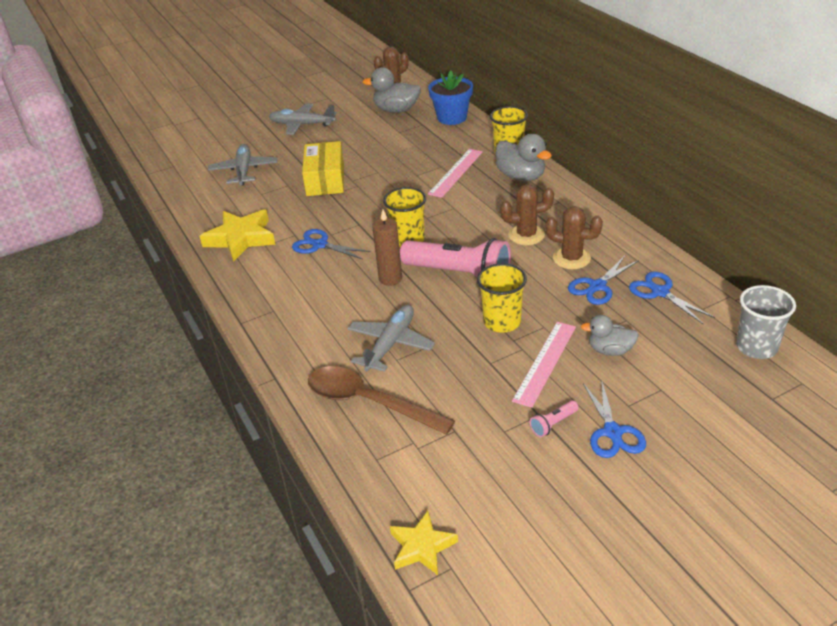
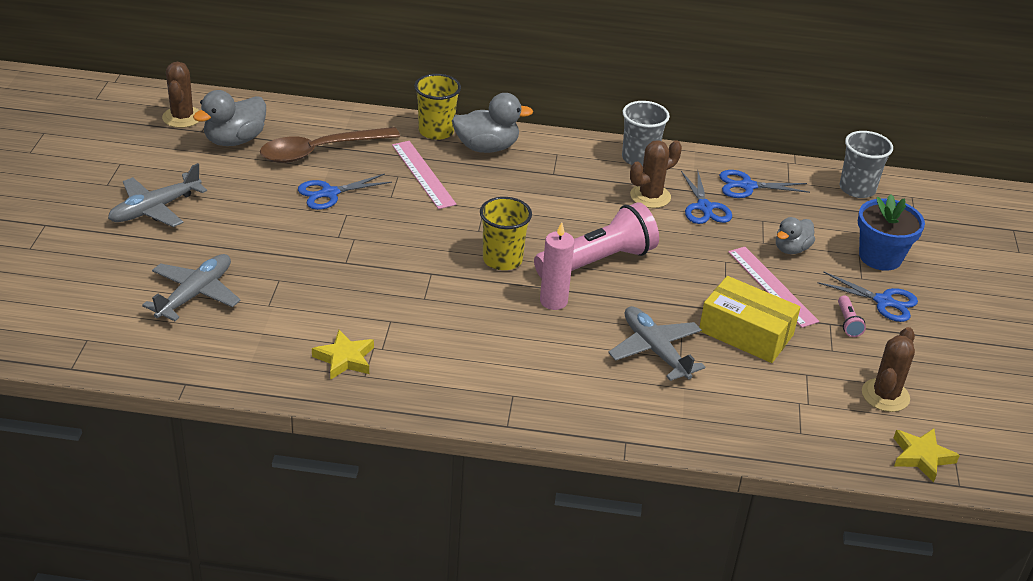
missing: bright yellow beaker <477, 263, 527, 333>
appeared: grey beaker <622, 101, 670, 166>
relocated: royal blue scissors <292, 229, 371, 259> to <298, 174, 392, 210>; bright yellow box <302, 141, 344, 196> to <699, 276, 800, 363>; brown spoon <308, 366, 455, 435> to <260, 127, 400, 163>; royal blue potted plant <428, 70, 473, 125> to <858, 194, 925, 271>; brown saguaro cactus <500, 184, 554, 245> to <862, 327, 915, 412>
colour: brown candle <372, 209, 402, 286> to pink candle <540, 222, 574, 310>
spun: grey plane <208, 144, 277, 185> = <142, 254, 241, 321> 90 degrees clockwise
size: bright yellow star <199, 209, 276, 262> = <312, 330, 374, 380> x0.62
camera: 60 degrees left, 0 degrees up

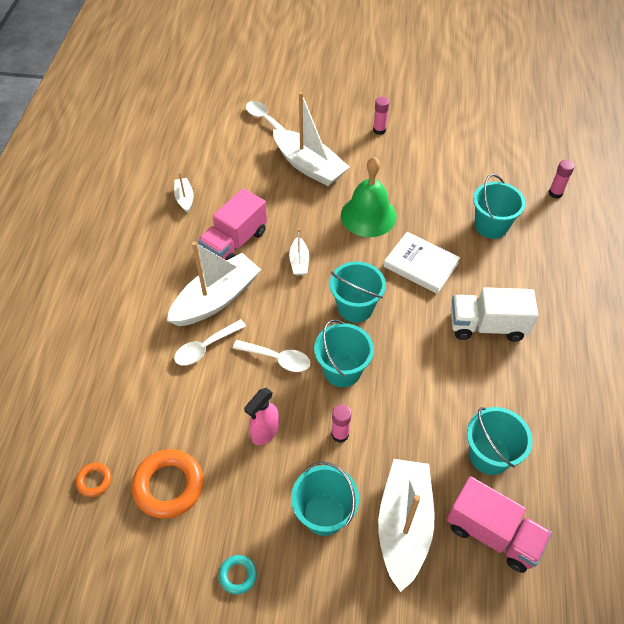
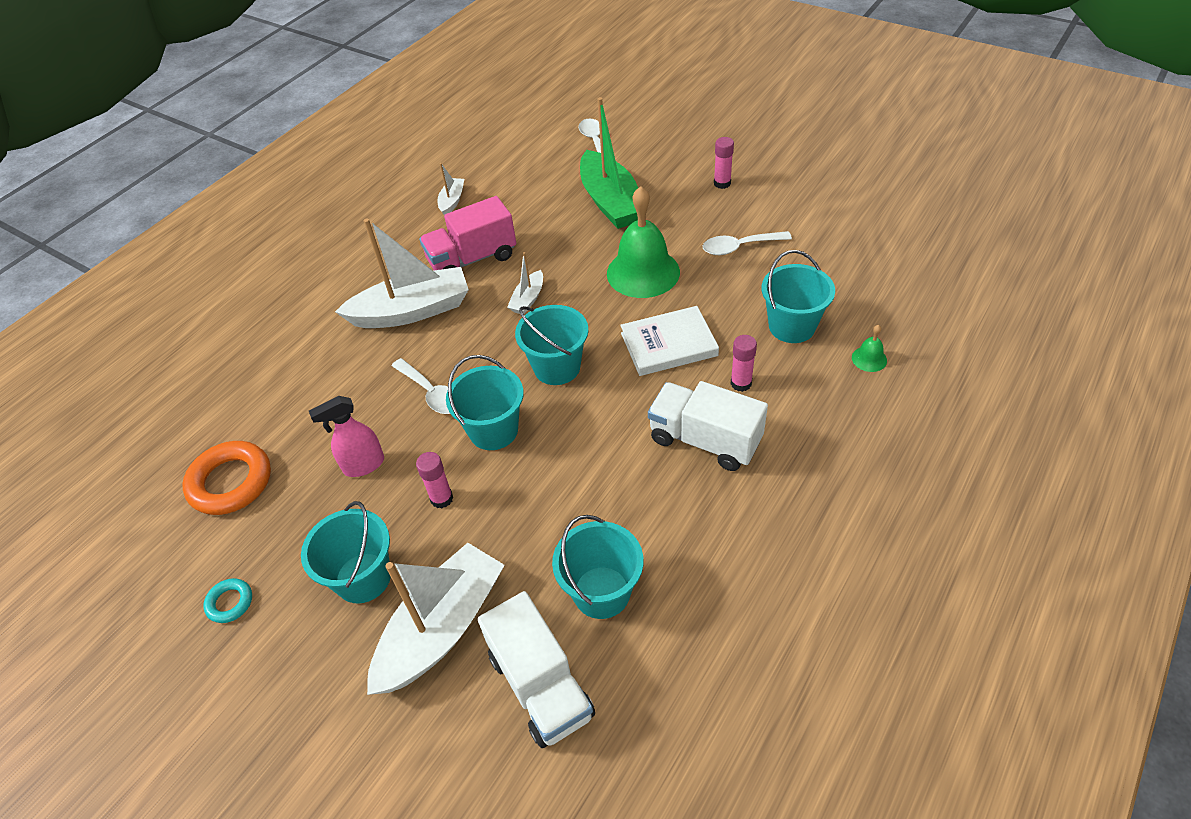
missing: orange-coloured ring <76, 463, 112, 497>
appeared: emerald school bell <852, 325, 887, 372>
relocated: snow-white spoon <174, 319, 246, 366> to <703, 231, 792, 255>; pink stick of glue <549, 160, 575, 199> to <731, 335, 757, 392>
colour: snow-white sailboat <273, 92, 349, 186> to emerald sailboat <580, 97, 638, 229>; pink truck <447, 476, 552, 573> to snow-white truck <478, 591, 595, 748>
spun: snow-white hardback <384, 232, 460, 293> = <620, 306, 719, 376> 75 degrees counterclockwise
camera: 30 degrees right, 5 degrees down

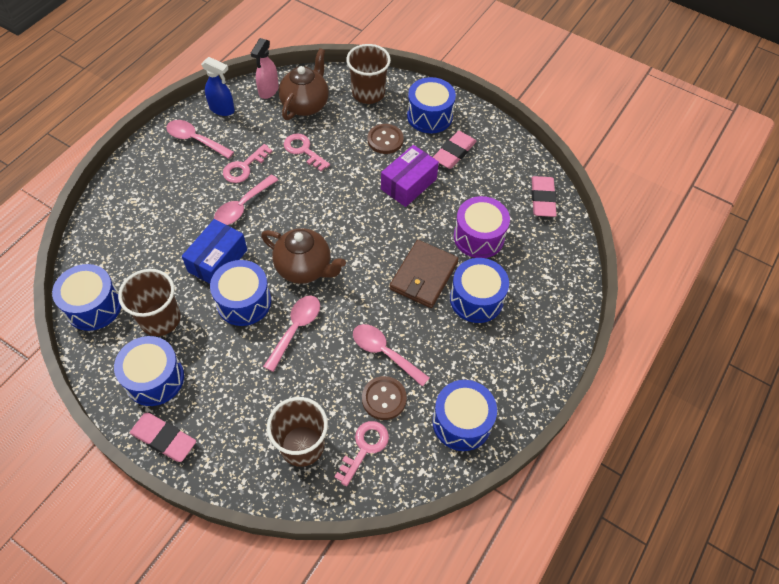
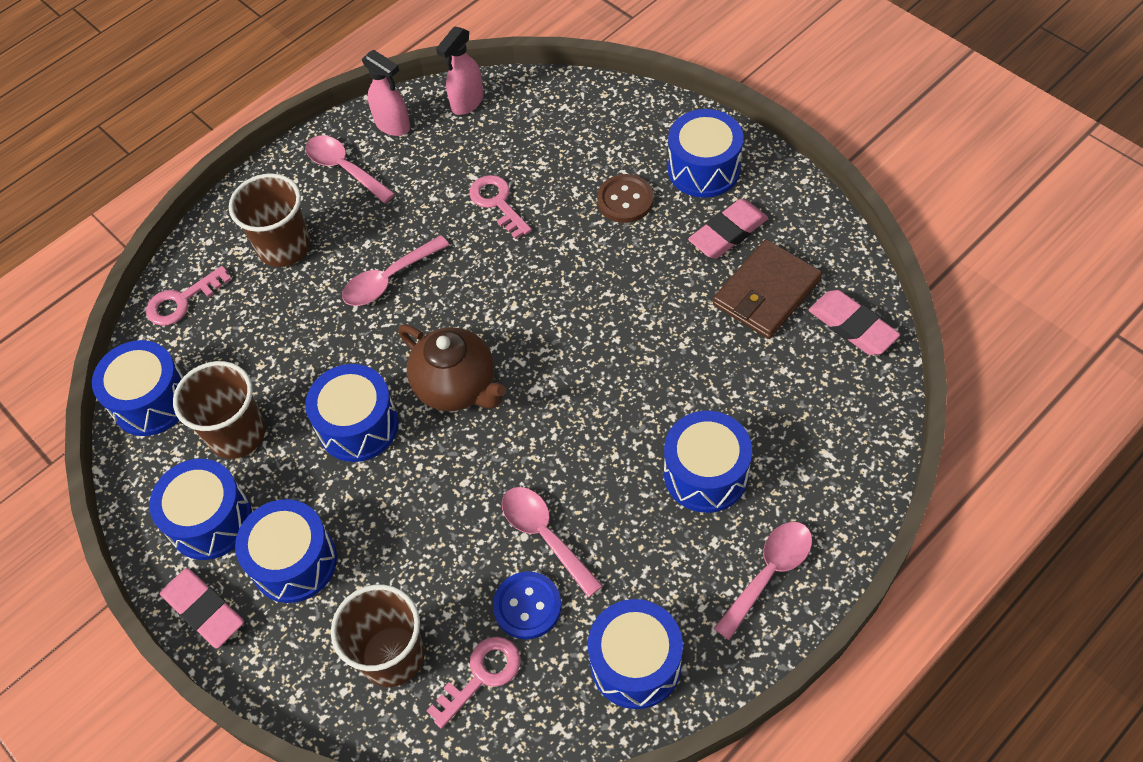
missing: royal blue box <182, 219, 247, 284>; brown tea pot <279, 48, 329, 120>; violet box <381, 145, 439, 207>; violet snare drum <454, 196, 510, 258>
appeared: royal blue snare drum <235, 499, 337, 603>
relocated: pink latchkey <223, 144, 273, 183> to <146, 266, 231, 326>; pink spoon <263, 296, 320, 372> to <713, 522, 812, 640>; brown beaker <346, 44, 391, 104> to <229, 173, 310, 267>; brown billfold <390, 240, 459, 308> to <713, 239, 822, 339>
colour: royal blue sprayer <201, 57, 235, 116> to pink sprayer <362, 49, 410, 136>; brown button <362, 376, 407, 420> to royal blue button <493, 571, 561, 640>
spun: pink gum eraser <531, 176, 557, 217> = <809, 290, 900, 355> 60 degrees counterclockwise
camera: 20 degrees right, 0 degrees up

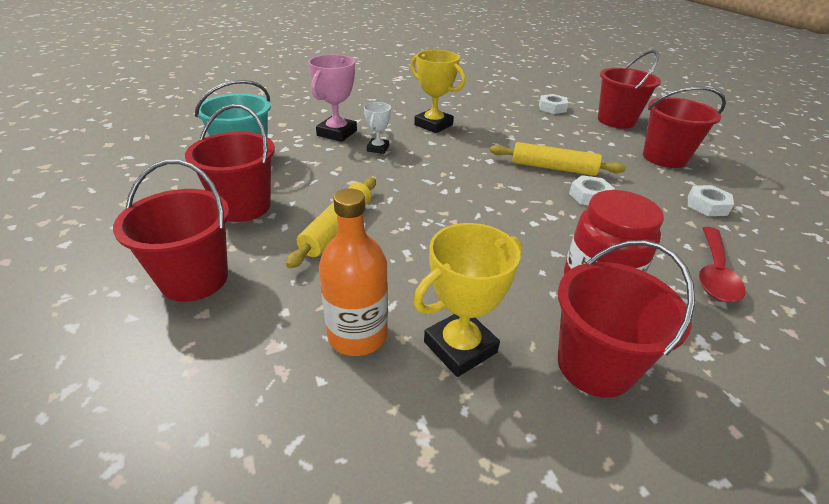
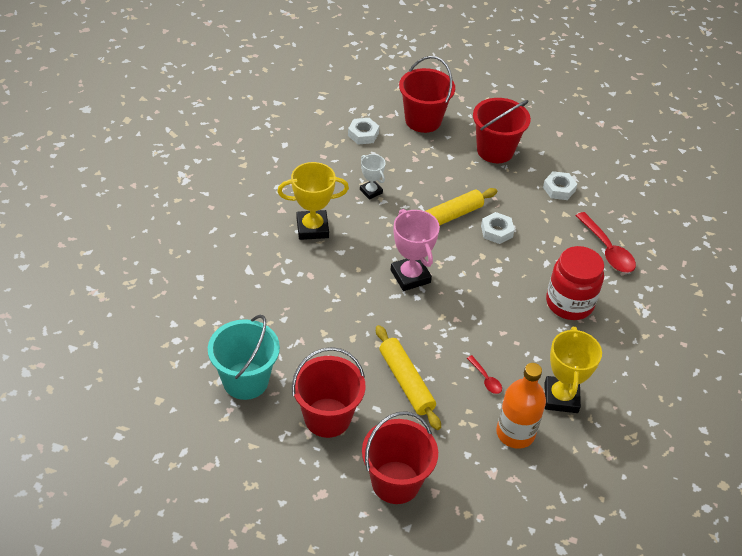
missing: scarlet bucket <558, 240, 695, 398>
appeared: scarlet spoon <467, 355, 502, 394>
relocated: pink trophy <308, 55, 357, 142> to <391, 209, 440, 291>; snow-white trophy <364, 102, 391, 154> to <360, 154, 386, 200>
camera: 50 degrees left, 10 degrees up

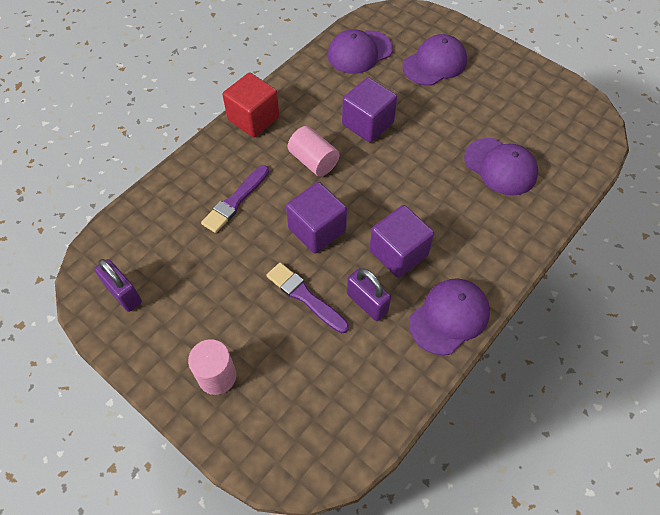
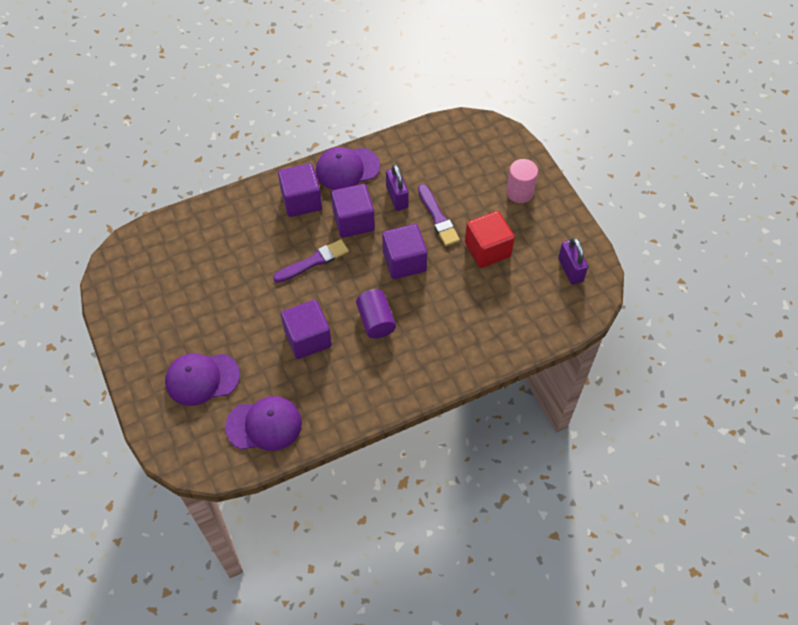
missing: violet peaked cap <464, 138, 538, 196>
appeared: violet block <278, 163, 322, 217>
relocated: violet paint brush <201, 165, 269, 233> to <273, 239, 349, 283>; scarlet block <222, 73, 280, 137> to <465, 211, 515, 268>
colour: pink cylinder <288, 126, 339, 177> to violet cylinder <356, 289, 396, 339>
camera: 155 degrees left, 0 degrees up

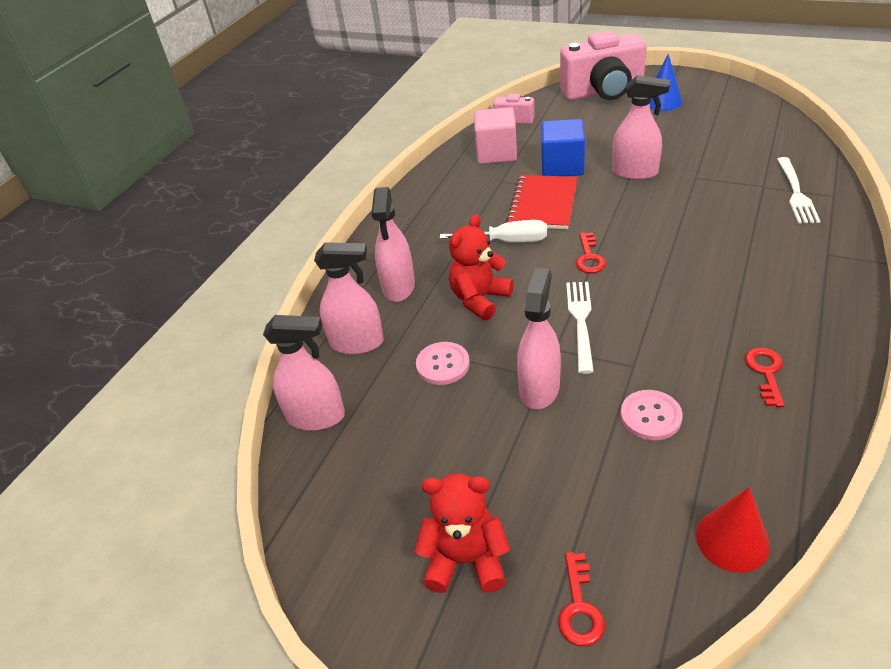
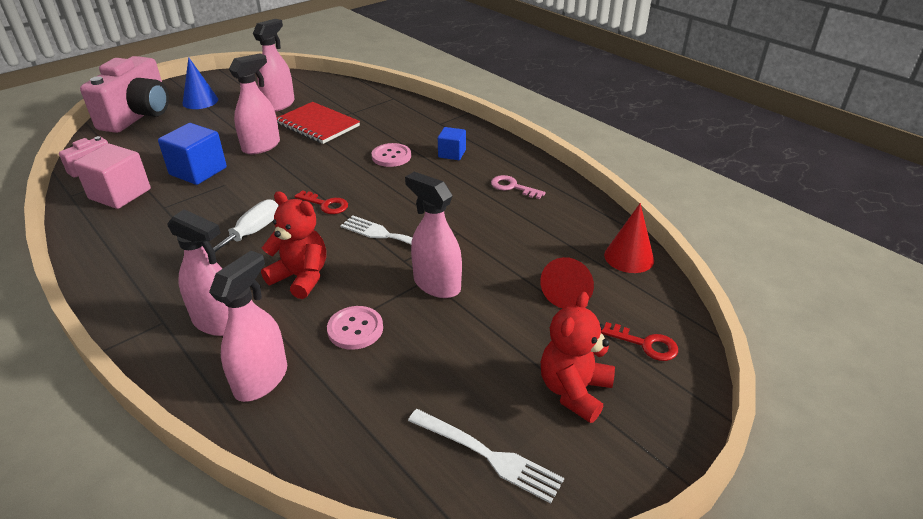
appeared: royal blue block <438, 127, 466, 160>; scarlet cone <540, 257, 594, 308>
relocated: pink sprayer <263, 315, 345, 431> to <253, 19, 295, 111>; scarlet notepad <506, 175, 577, 229> to <277, 102, 360, 144>; pink button <620, 390, 683, 440> to <372, 143, 411, 167>; snow-white fork <777, 157, 821, 224> to <408, 409, 564, 504>
colour: scarlet latchkey <745, 347, 784, 407> to pink latchkey <491, 175, 546, 199>
spun: scarlet teddy <449, 214, 514, 320> = <261, 191, 326, 299> 150 degrees clockwise
camera: 70 degrees left, 5 degrees down

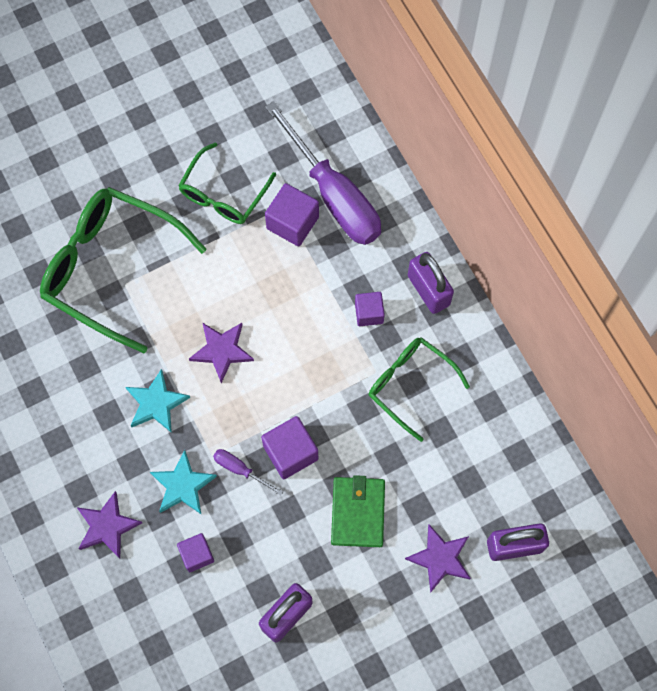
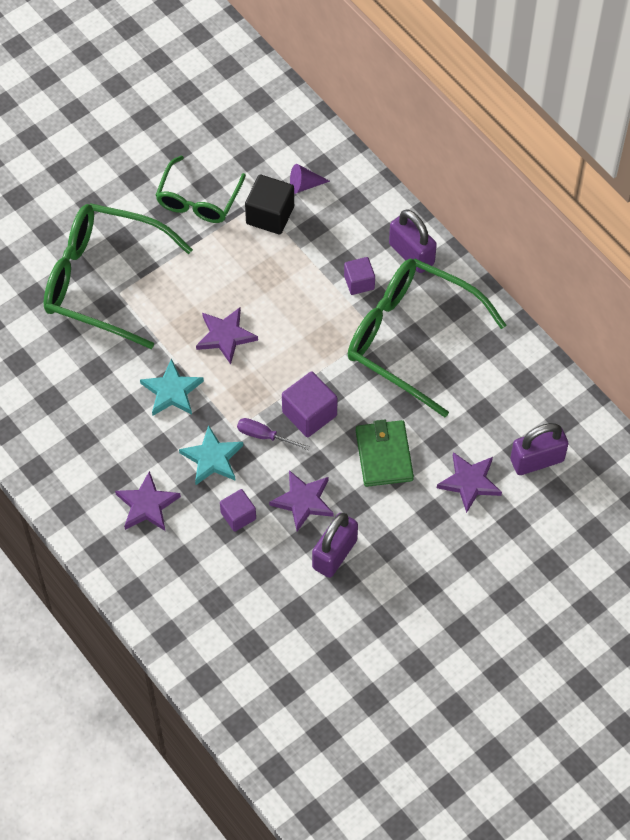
appeared: violet star <269, 470, 334, 531>
exchanged: violet screwdriver <265, 101, 381, 245> to violet cone <290, 164, 330, 194>
colour: violet block <265, 183, 319, 247> to black block <245, 175, 294, 235>
size: emerald eyeglasses <369, 337, 470, 442> = <348, 259, 506, 417> x1.69
camera: 10 degrees left, 10 degrees down

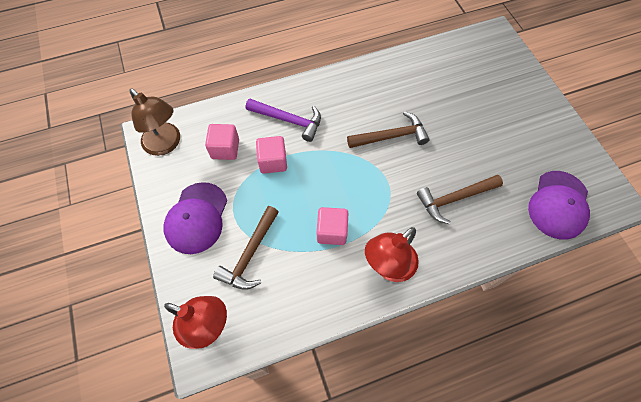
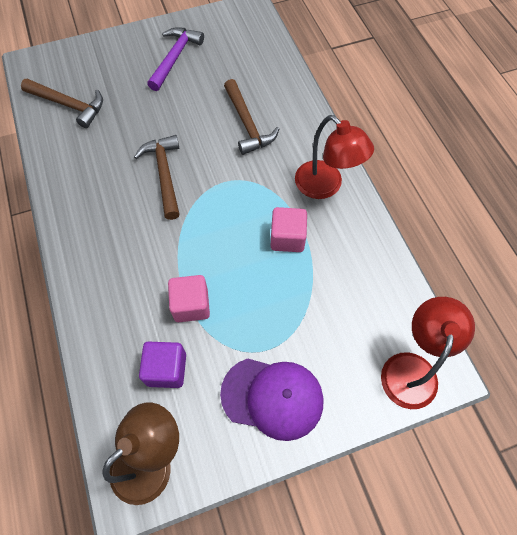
missing: violet peaked cap <528, 171, 590, 240>
relocated: brown carpenter's hammer <213, 206, 279, 290> to <21, 79, 103, 128>; violet carpenter's hammer <246, 98, 321, 142> to <147, 27, 204, 91>
colour: pink block <205, 124, 239, 160> to violet block <139, 342, 186, 388>
camera: 90 degrees left, 0 degrees up

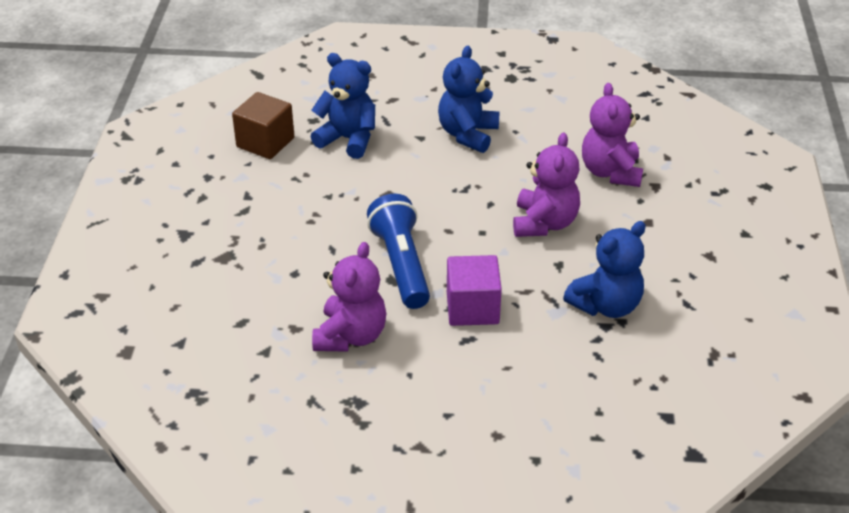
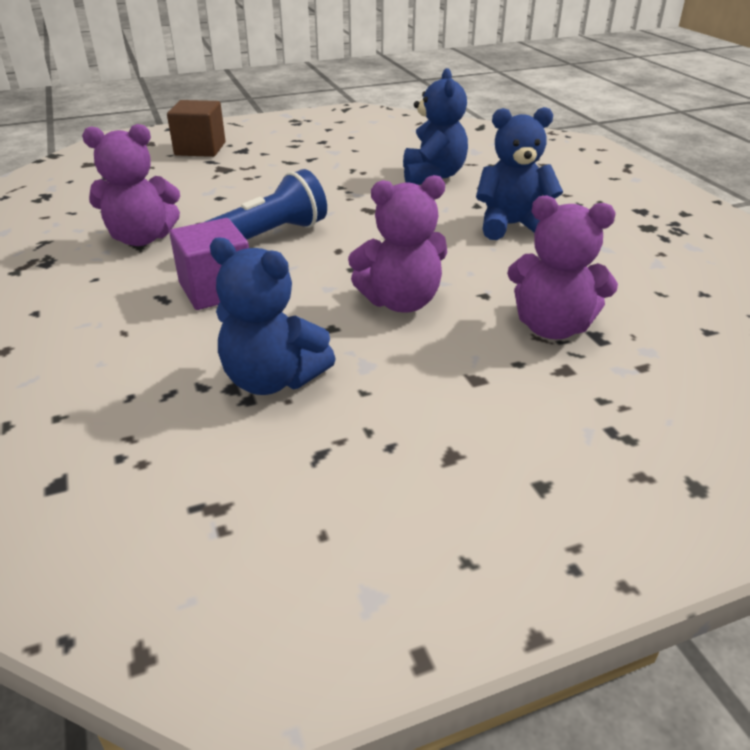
relocated: brown block <232, 92, 294, 159> to <167, 100, 225, 157>
spun: violet teddy <582, 83, 643, 187> = <507, 196, 618, 339> 135 degrees counterclockwise
camera: 65 degrees right, 5 degrees down

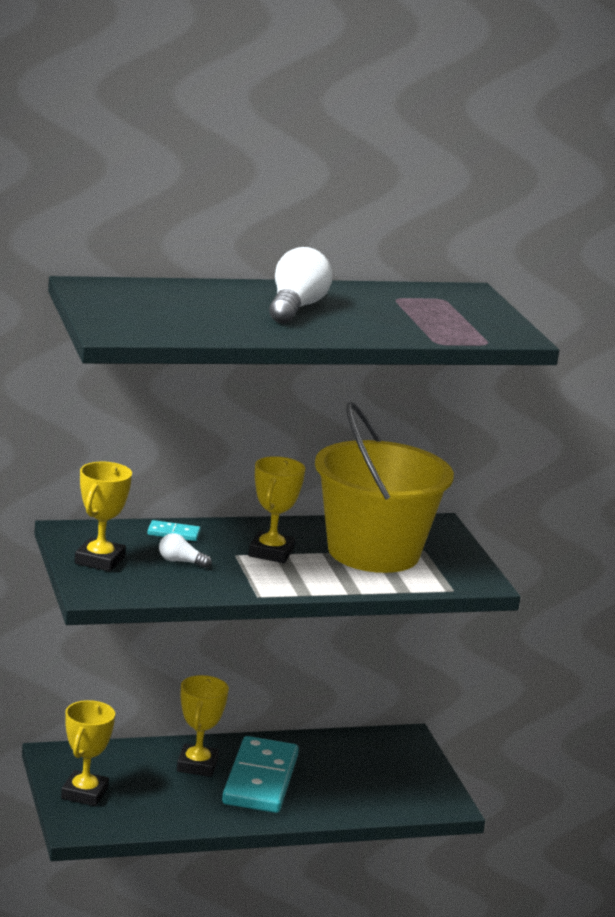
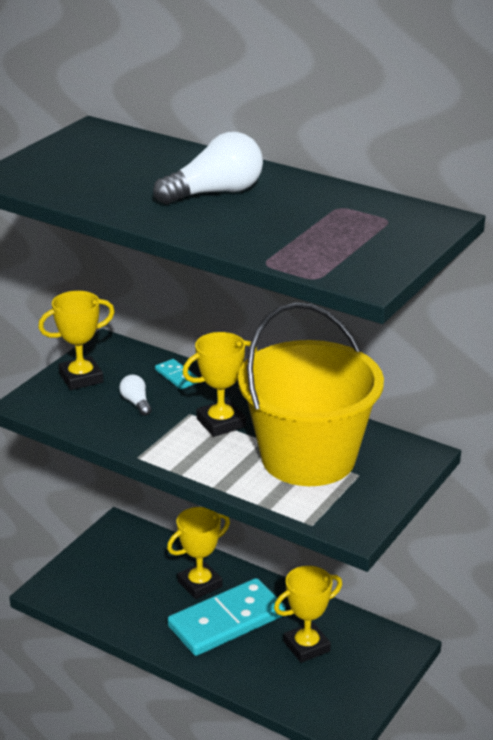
relocated: bright yellow trophy <61, 700, 115, 806> to <274, 566, 342, 663>
camera: 50 degrees right, 10 degrees up

